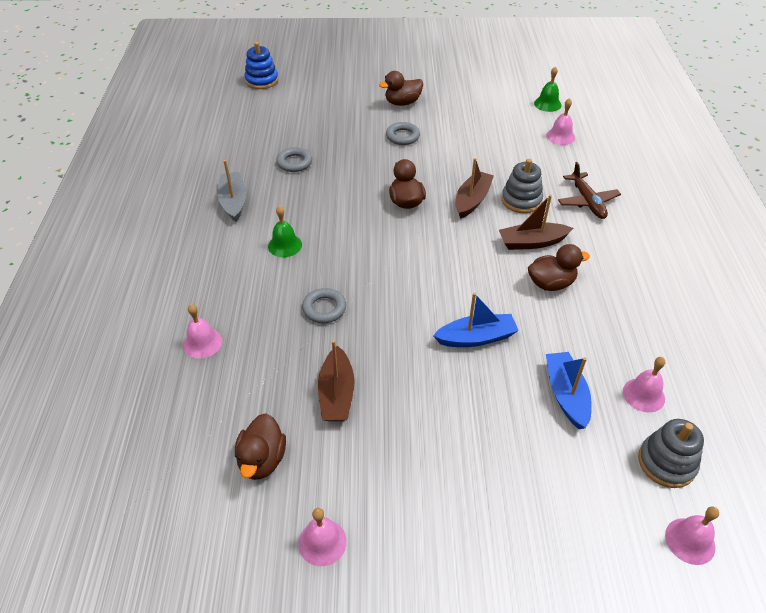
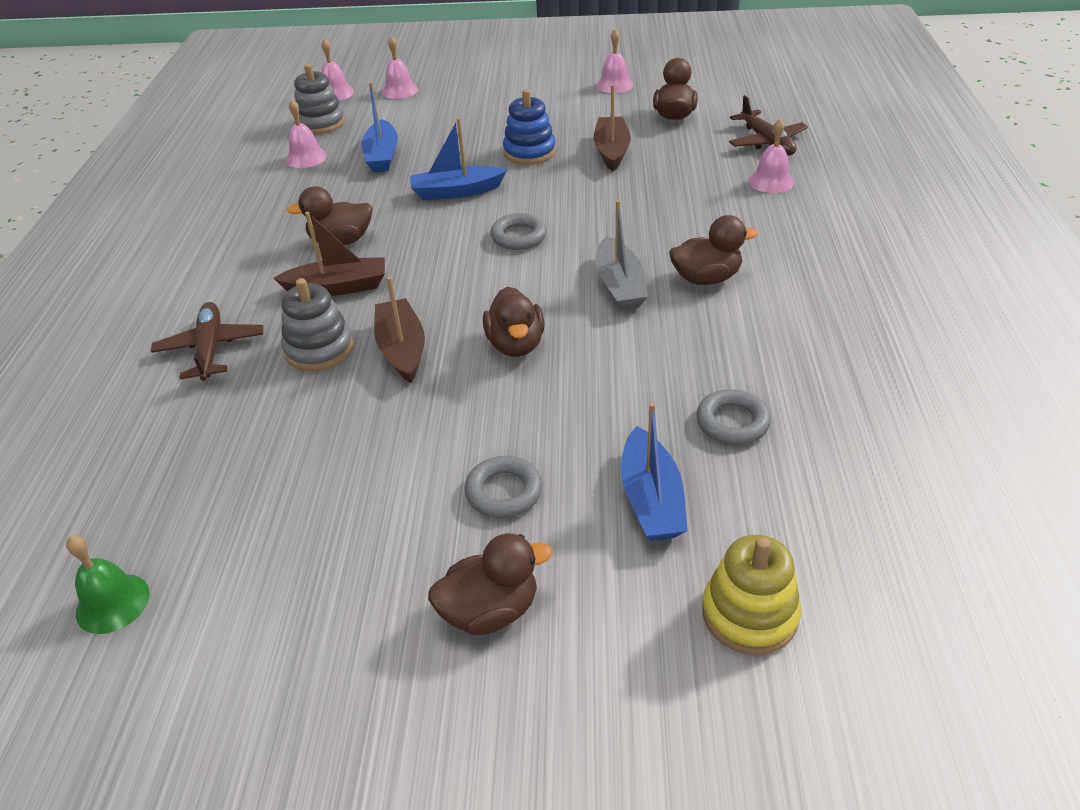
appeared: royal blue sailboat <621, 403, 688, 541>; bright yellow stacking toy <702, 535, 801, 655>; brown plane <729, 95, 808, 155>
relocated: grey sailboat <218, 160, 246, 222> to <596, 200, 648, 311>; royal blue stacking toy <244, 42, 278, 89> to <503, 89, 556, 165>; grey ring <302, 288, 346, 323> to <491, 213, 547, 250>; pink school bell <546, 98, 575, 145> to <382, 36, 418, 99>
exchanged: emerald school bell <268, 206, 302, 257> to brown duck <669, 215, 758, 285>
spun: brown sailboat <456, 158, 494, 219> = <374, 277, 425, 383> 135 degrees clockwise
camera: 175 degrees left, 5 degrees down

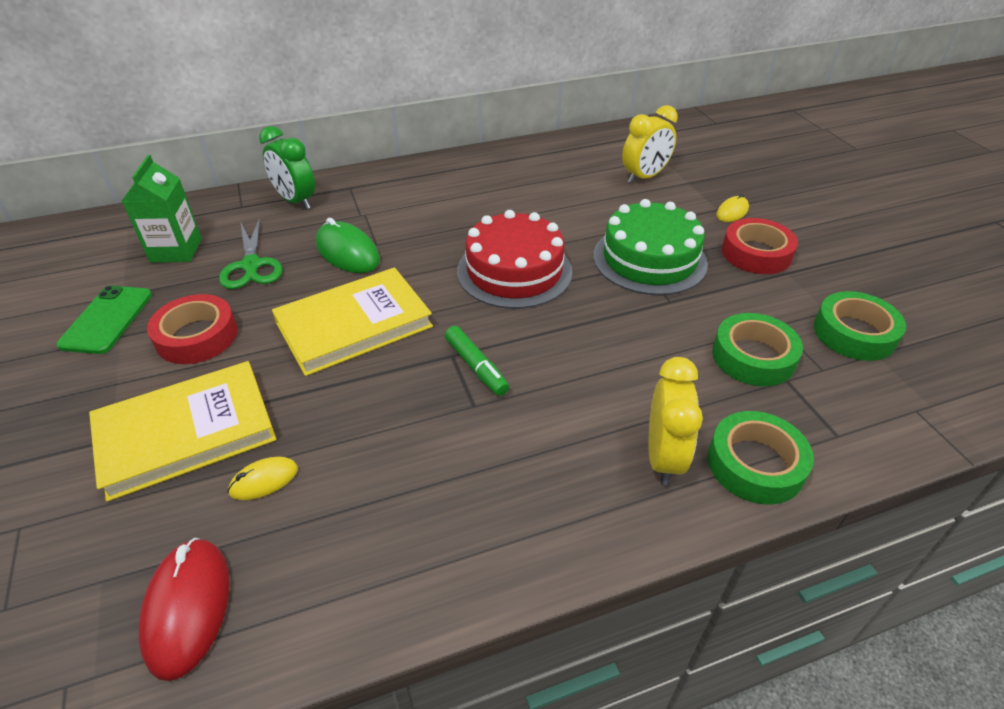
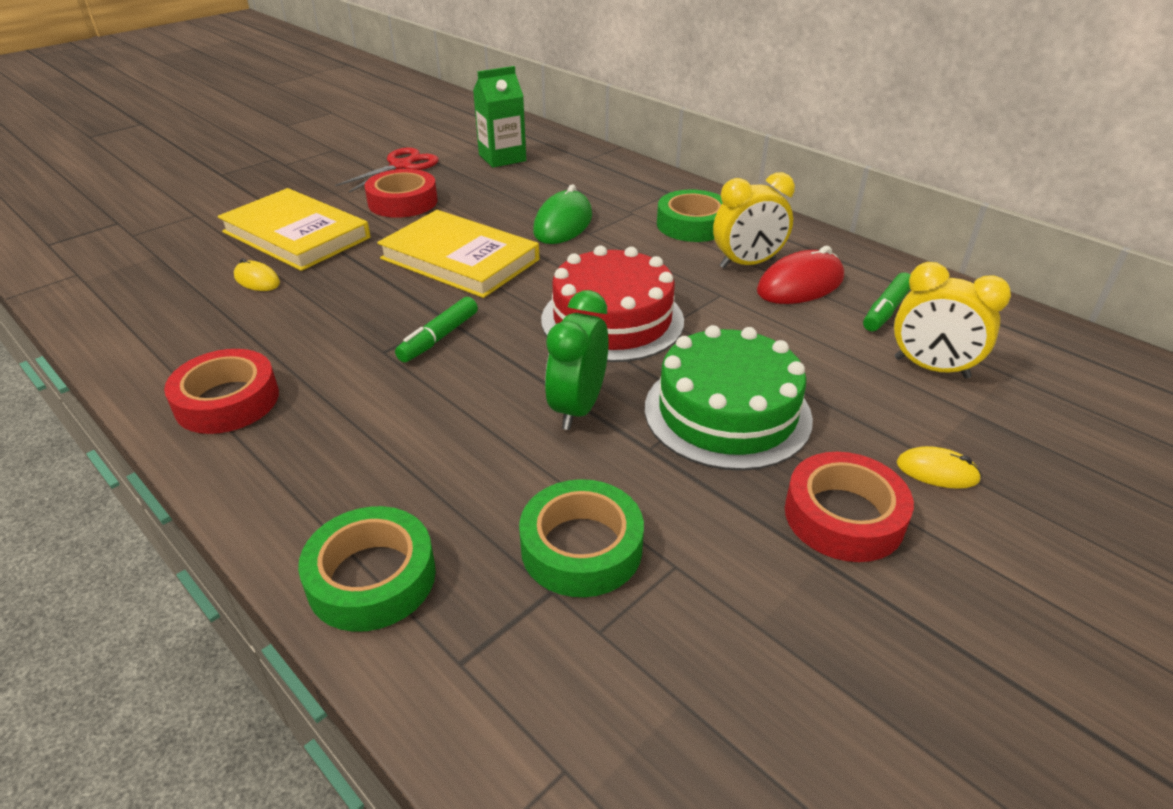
missing: emerald scissors <219, 218, 282, 289>
appeared: scarlet roll of tape <164, 349, 279, 434>; emerald felt pen <863, 272, 911, 331>
relocated: scarlet computer mouse <138, 538, 230, 681> to <757, 246, 844, 304>; emerald bedside clock <259, 126, 315, 209> to <545, 290, 609, 430>; bright yellow bedside clock <648, 357, 703, 486> to <713, 172, 795, 268>; emerald roll of tape <814, 291, 906, 361> to <657, 190, 723, 242>
exchanged: emerald phone <56, 285, 152, 354> to scarlet scissors <335, 147, 439, 193>
camera: 65 degrees right, 5 degrees down

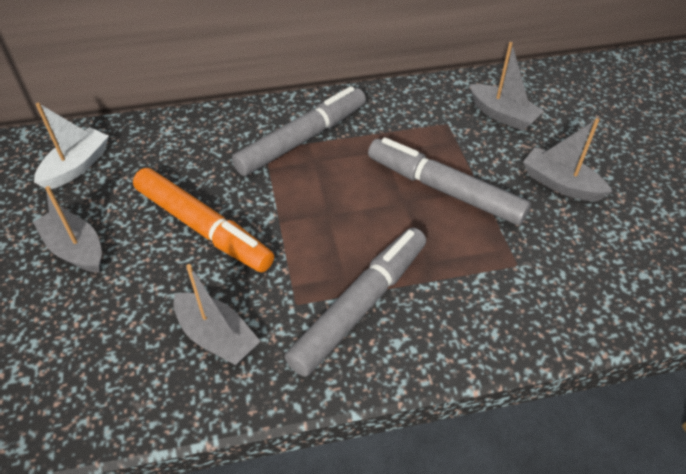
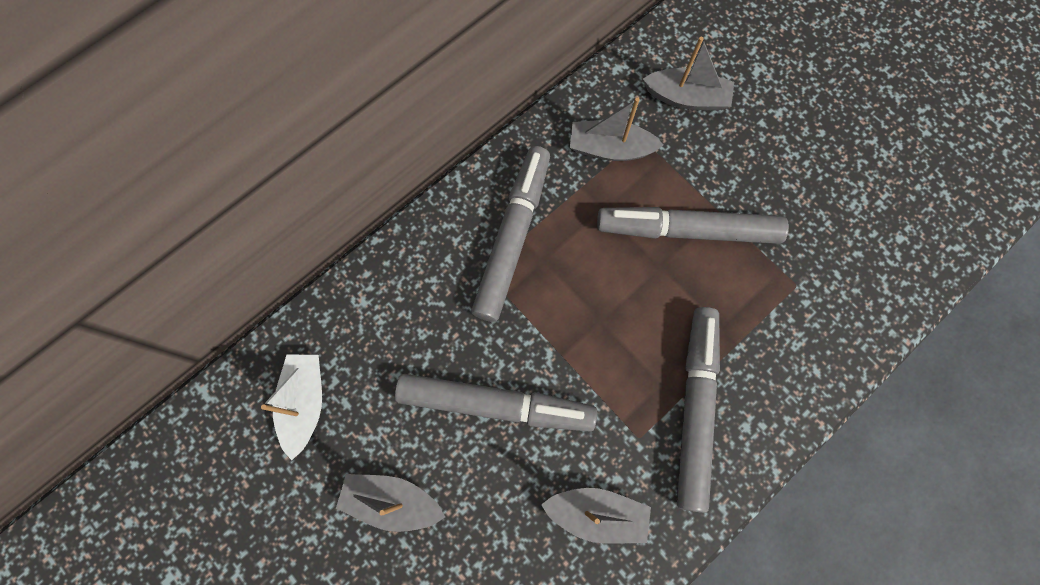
relocated: grey sailboat <523, 118, 612, 201> to <570, 97, 663, 161>
colour: orange-coloured felt pen <133, 168, 274, 272> to grey felt pen <395, 374, 597, 431>
camera: 30 degrees left, 25 degrees up

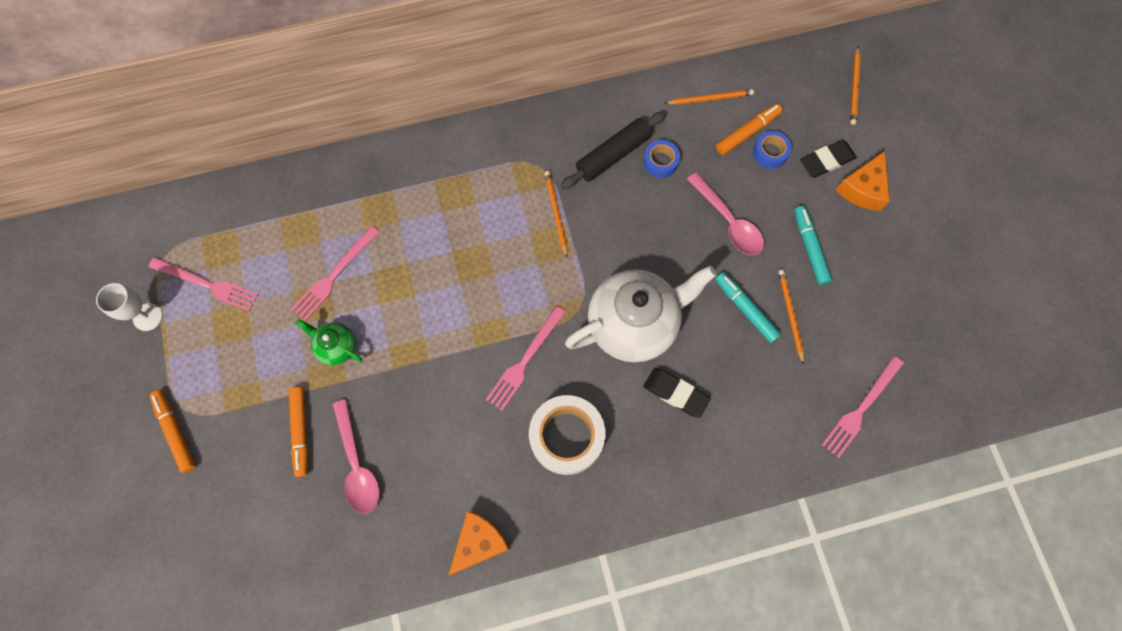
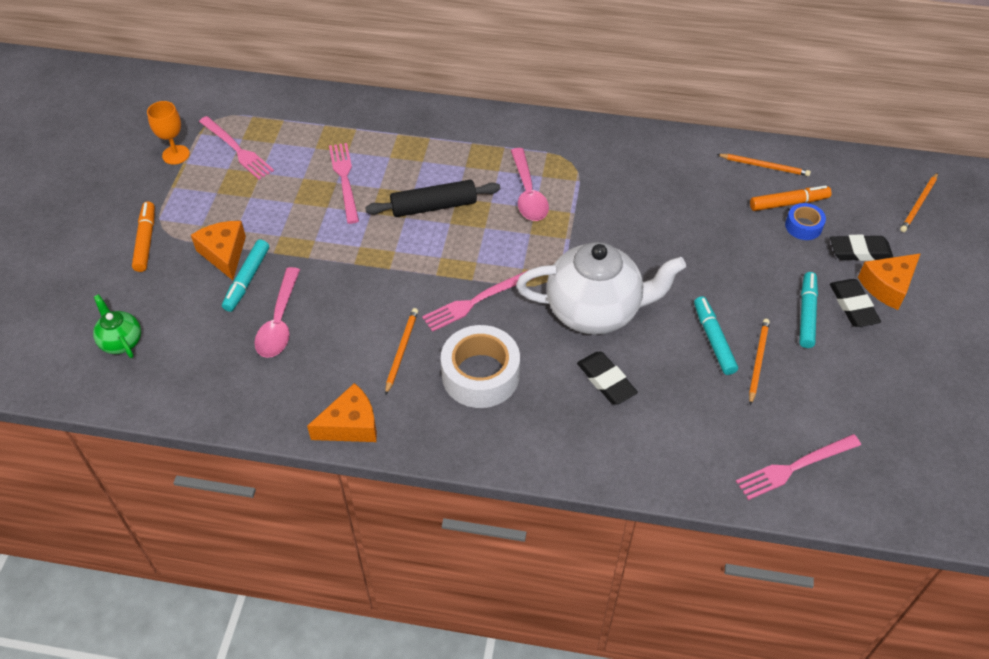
missing: royal blue roll of tape <643, 140, 680, 178>
appeared: orange-coloured piece of cheese <191, 221, 246, 280>; black gum eraser <830, 279, 881, 327>
relocated: emerald tea pot <296, 319, 363, 366> to <93, 294, 141, 358>; orange-coloured pencil <545, 171, 567, 258> to <385, 308, 418, 395>; black dough roller <561, 111, 666, 189> to <365, 180, 500, 217>; pink spoon <687, 172, 764, 255> to <511, 148, 549, 221>
colour: snow-white chalice <96, 283, 163, 331> to orange-coloured chalice <147, 101, 190, 165>; orange-coloured felt pen <289, 387, 309, 477> to turquoise felt pen <222, 240, 269, 312>
spun: pink fork <291, 226, 380, 321> = <329, 143, 359, 224> 105 degrees clockwise
camera: 25 degrees right, 20 degrees down

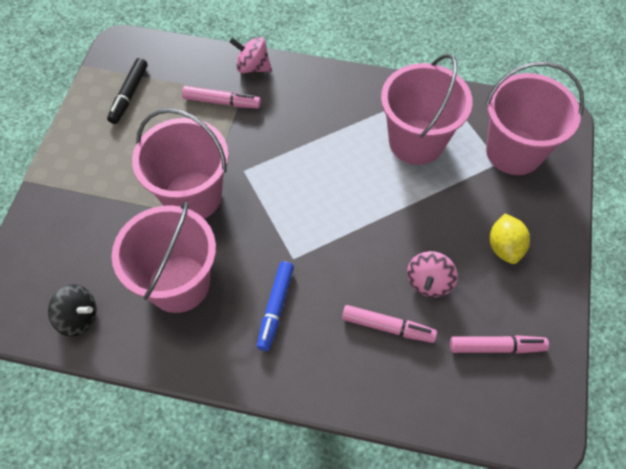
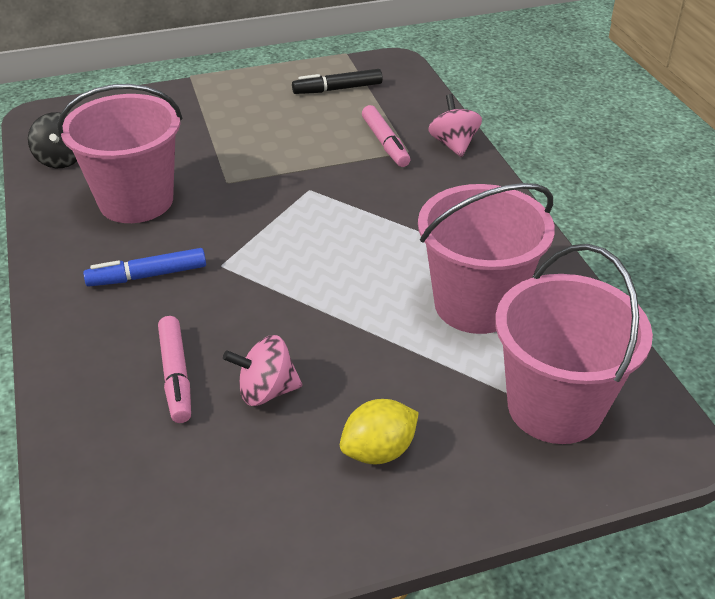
missing: pink bucket <132, 108, 229, 219>; pink felt pen <450, 335, 549, 354>
camera: 60 degrees right, 20 degrees down

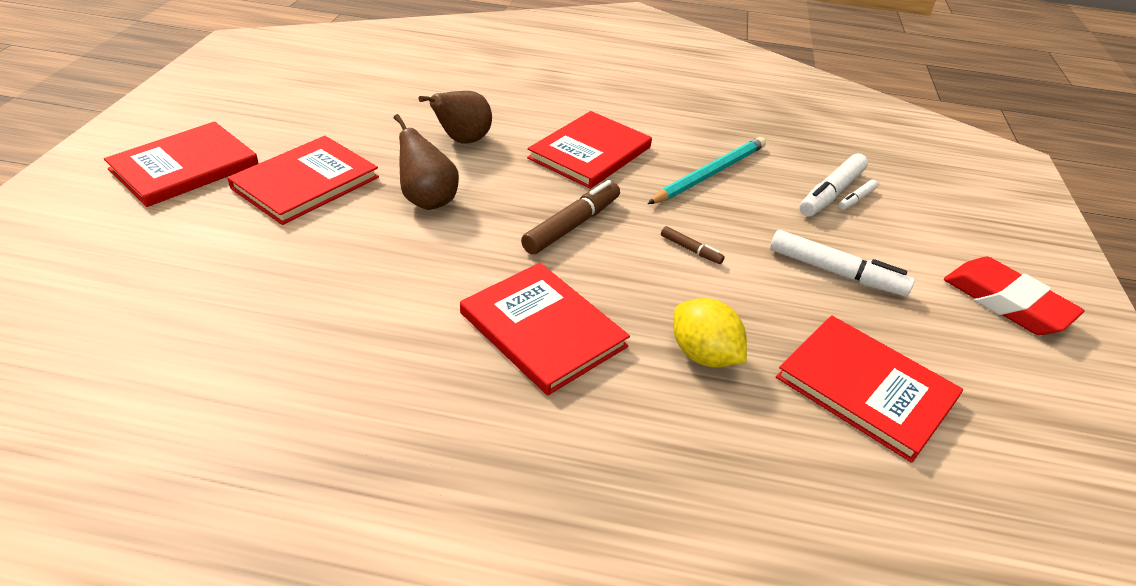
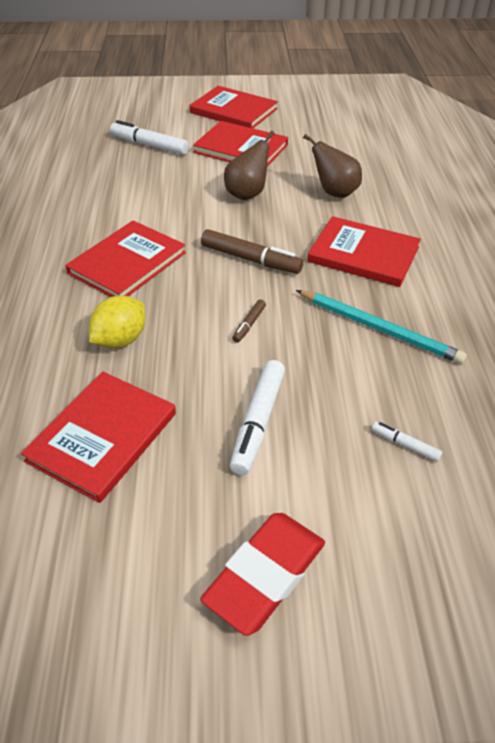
relocated: snow-white felt pen <799, 153, 868, 217> to <110, 120, 189, 155>
camera: 80 degrees right, 5 degrees up

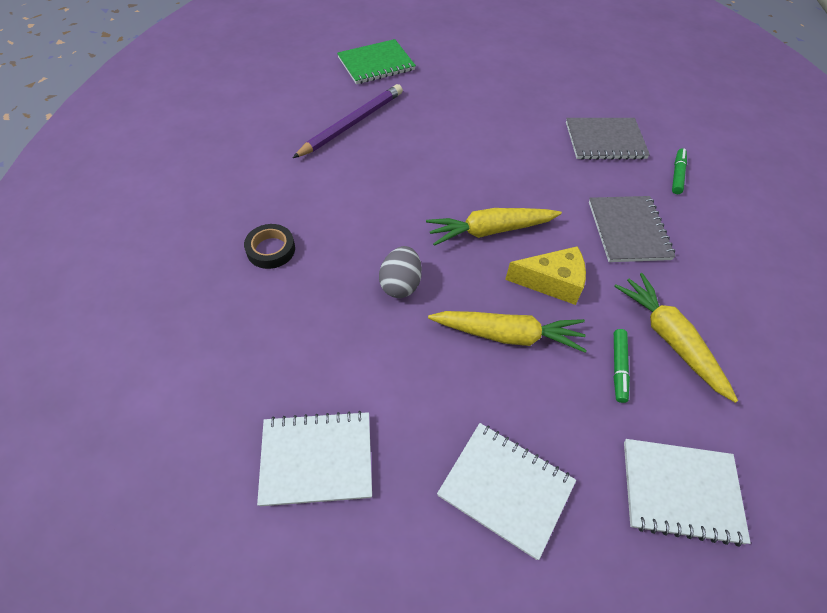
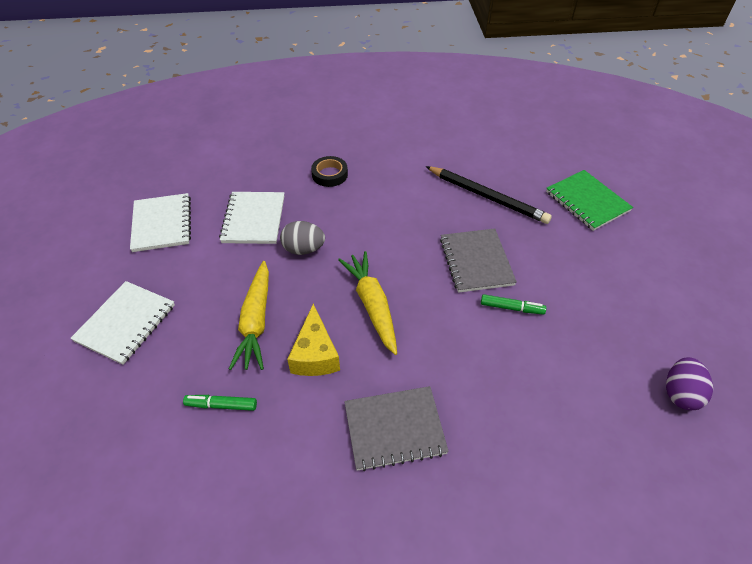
missing: bright yellow root vegetable <614, 273, 738, 403>
appeared: violet egg shape <666, 357, 713, 410>
relocated: grey notepad <566, 118, 650, 160> to <440, 229, 517, 293>; snow-white notepad <624, 439, 751, 547> to <219, 192, 284, 244>; emerald felt pen <672, 148, 687, 194> to <481, 294, 546, 315>
colour: violet pencil <293, 84, 403, 158> to black pencil <426, 166, 552, 224>
camera: 85 degrees right, 5 degrees down

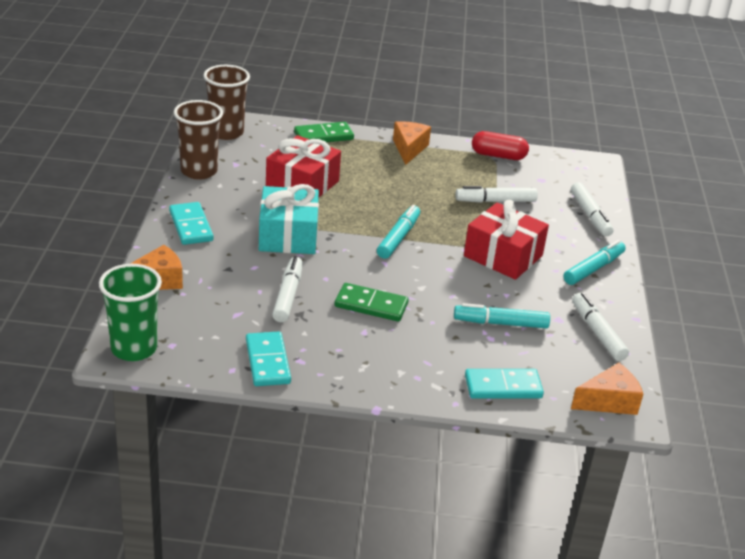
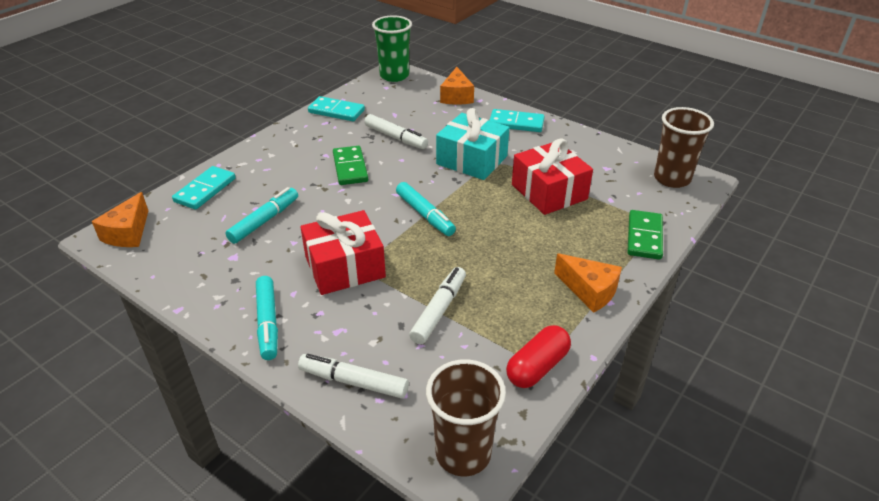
missing: snow-white felt pen <572, 293, 629, 361>
relocated: brown beaker <174, 100, 223, 180> to <426, 359, 506, 476>
spun: emerald domino tile <335, 283, 409, 322> = <333, 146, 368, 185> 60 degrees counterclockwise
camera: 125 degrees right, 5 degrees up

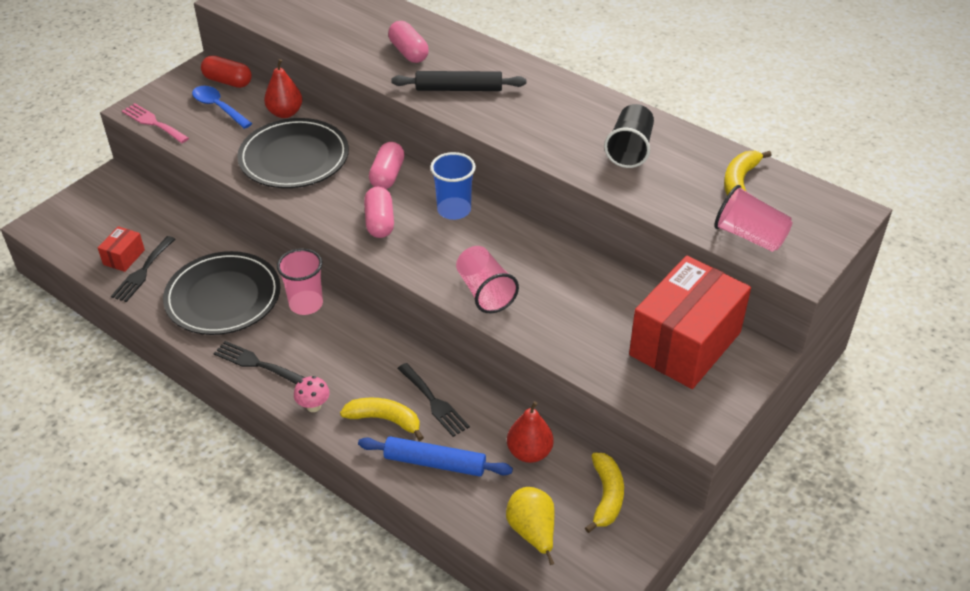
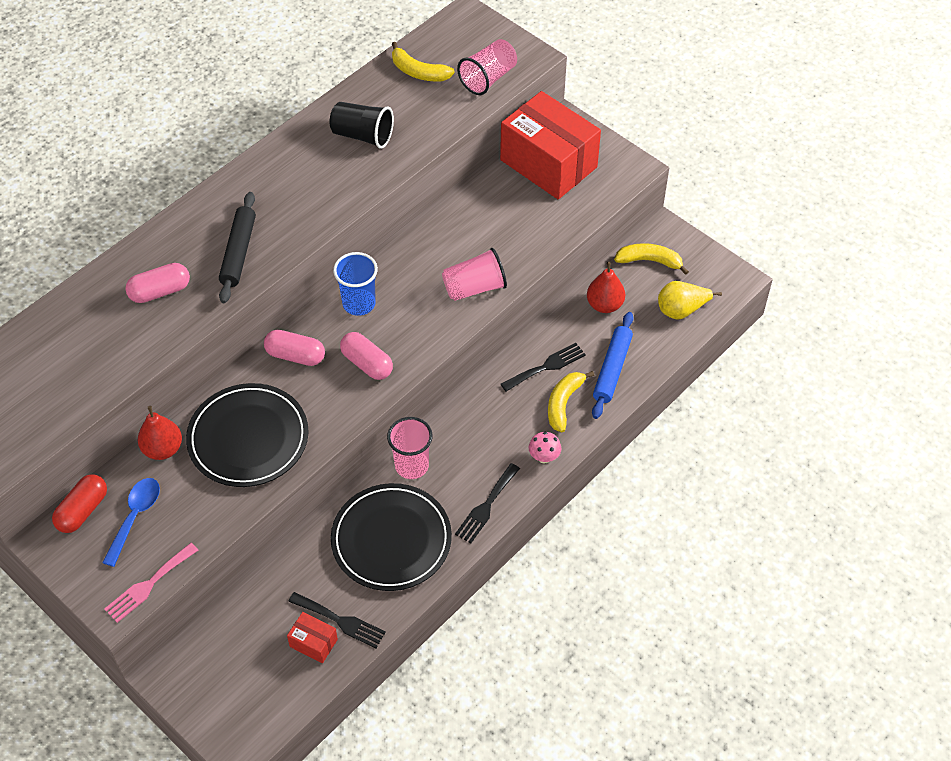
spun: royal blue spoon <192, 86, 252, 129> = <102, 478, 160, 567> 150 degrees clockwise; pink pill shape <364, 187, 394, 238> = <340, 332, 393, 380> 45 degrees clockwise
camera: 85 degrees left, 10 degrees up

